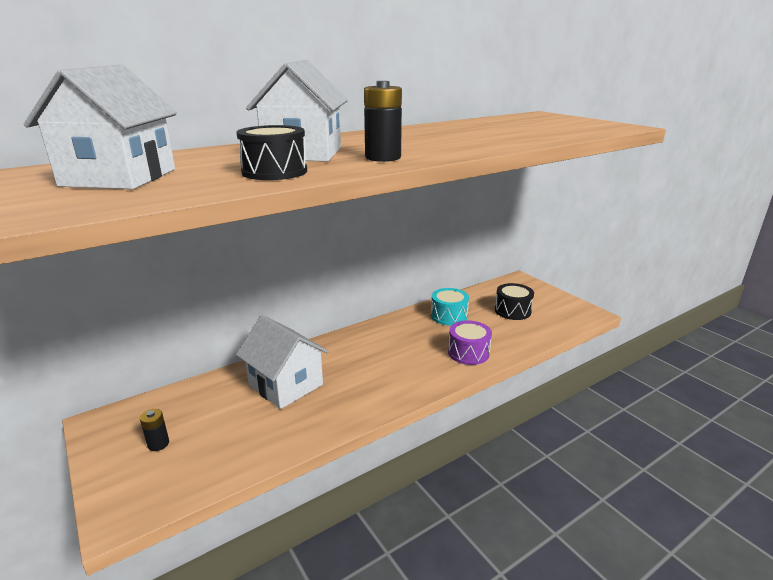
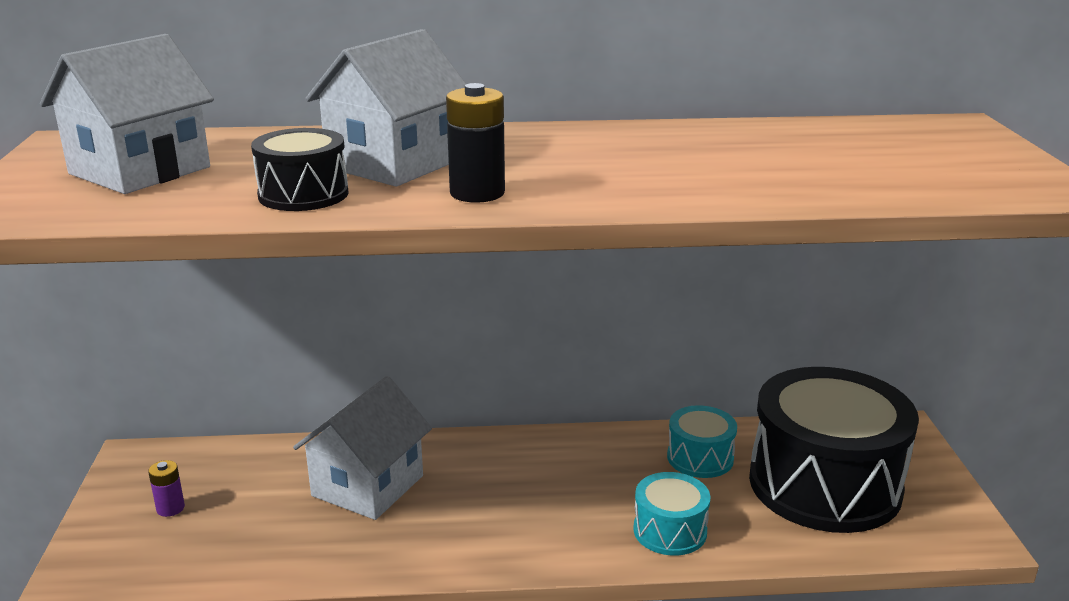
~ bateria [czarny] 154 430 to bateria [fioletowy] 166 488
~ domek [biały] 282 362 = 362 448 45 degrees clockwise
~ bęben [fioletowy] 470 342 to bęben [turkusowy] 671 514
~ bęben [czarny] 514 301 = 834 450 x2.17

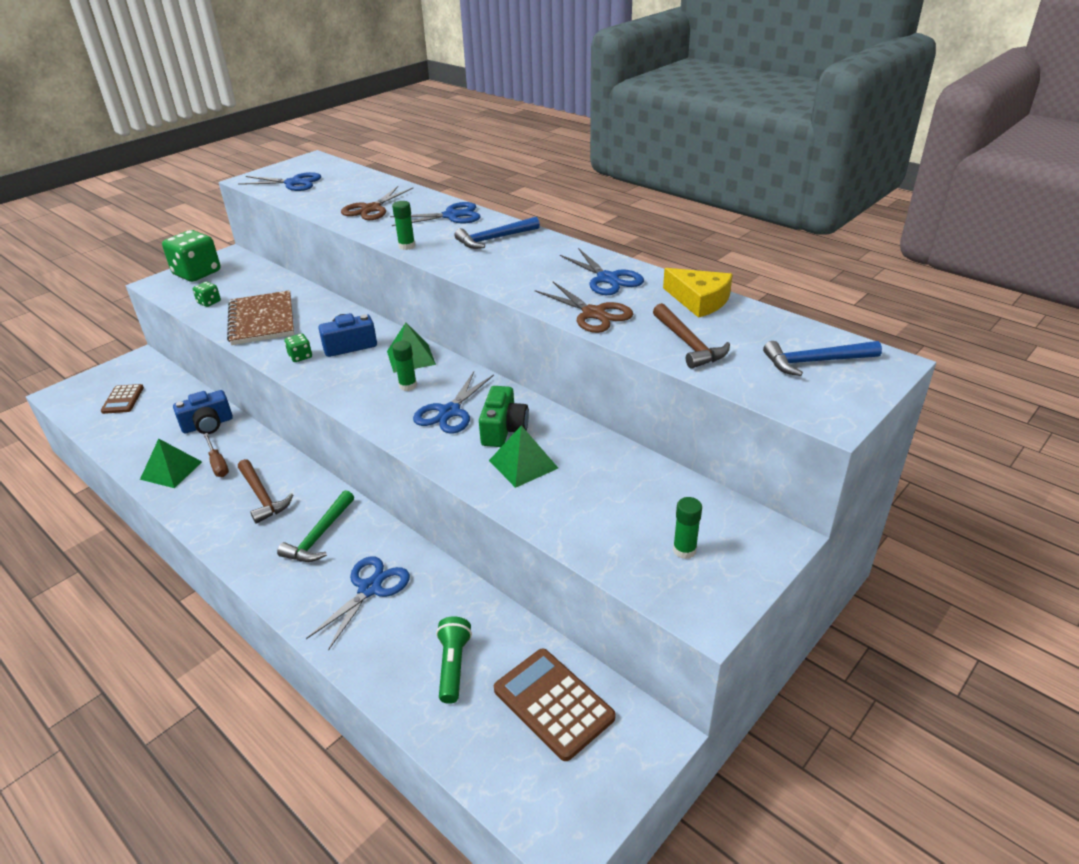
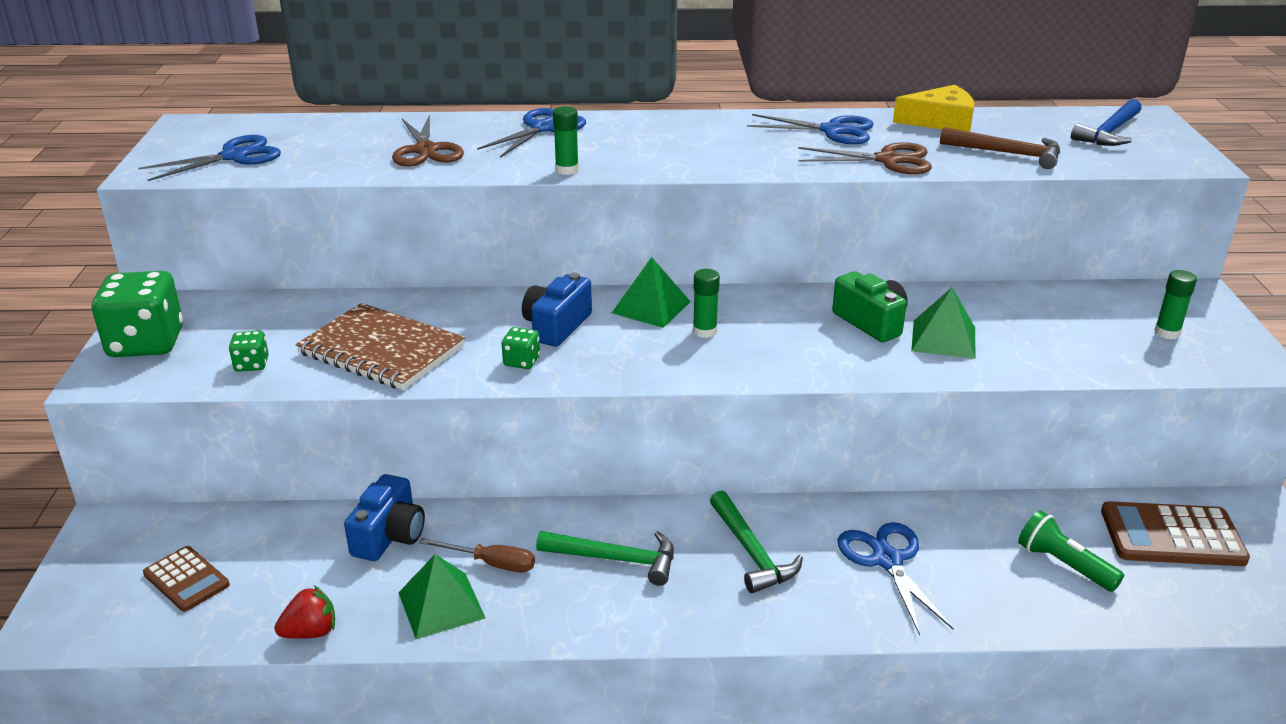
+ truskawka [czerwony] 305 612
~ młotek [brązowy] 265 491 to młotek [zielony] 605 558
- nożyczki [niebieski] 453 403
- młotek [niebieski] 497 233

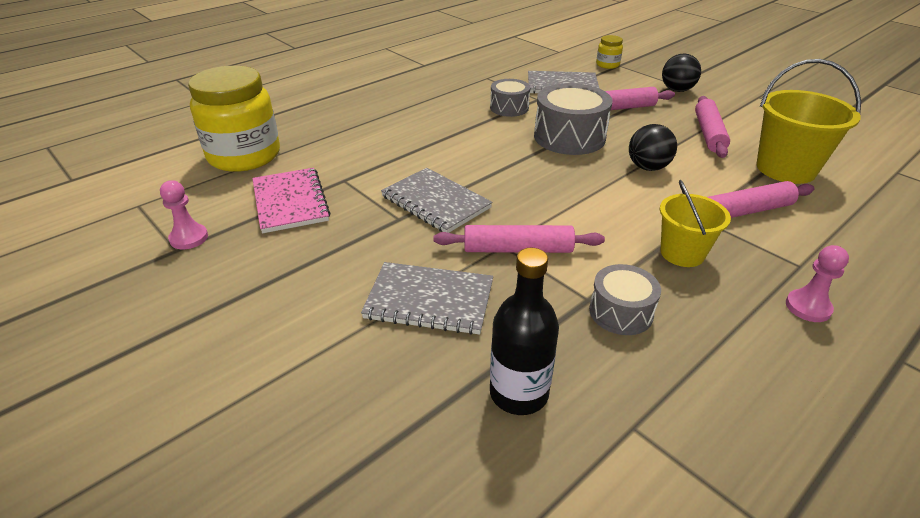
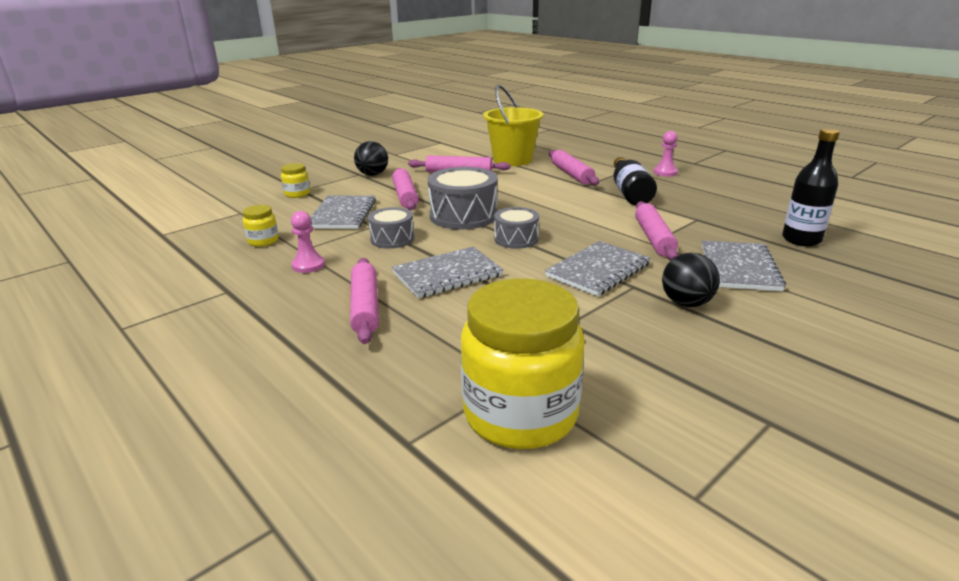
+ słoik [żółty] 261 226
~ pionek [różowy] 184 214 to 308 242
+ wałek do ciasta [różowy] 364 301
+ zeszyt [szary] 448 272
~ bęben [szary] 625 299 to 516 228
~ wiadro [żółty] 695 223 to butelka [czarny] 635 181
~ piłka [czarny] 653 147 to 691 280
- zeszyt [różowy] 291 200

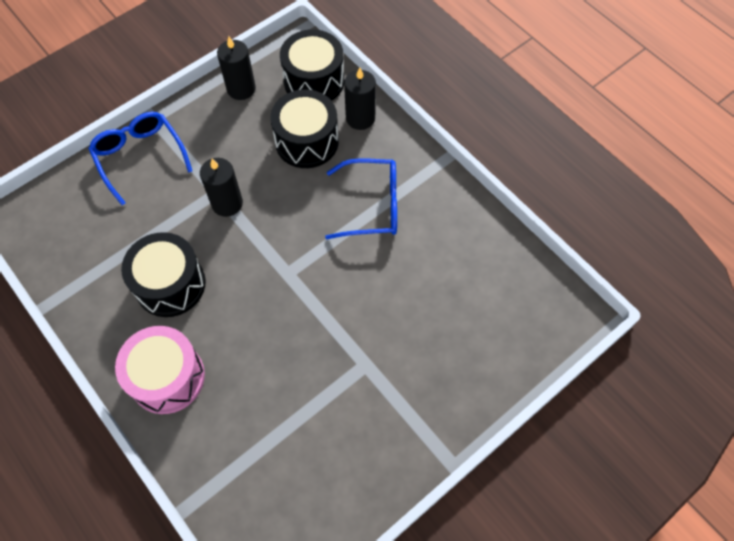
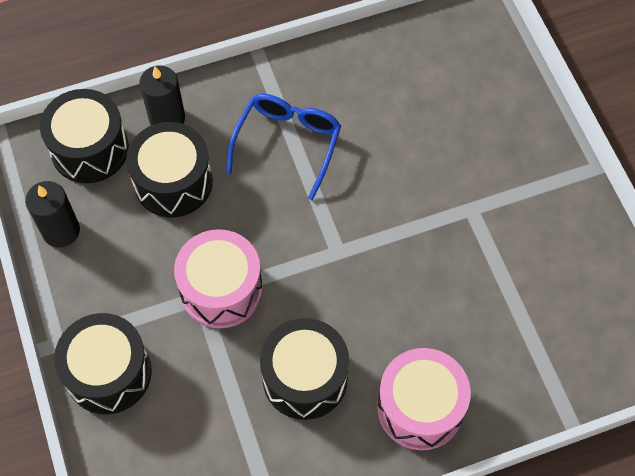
~ okulary [niebieski] 140 158 to bęben [czarny] 103 364
~ świeca [czarny] 221 187 to bęben [różowy] 218 278

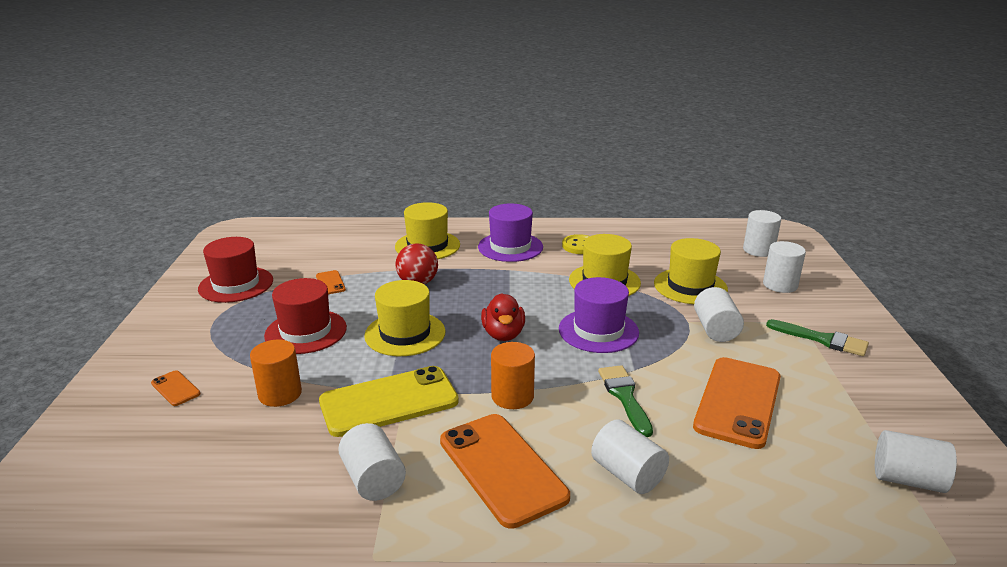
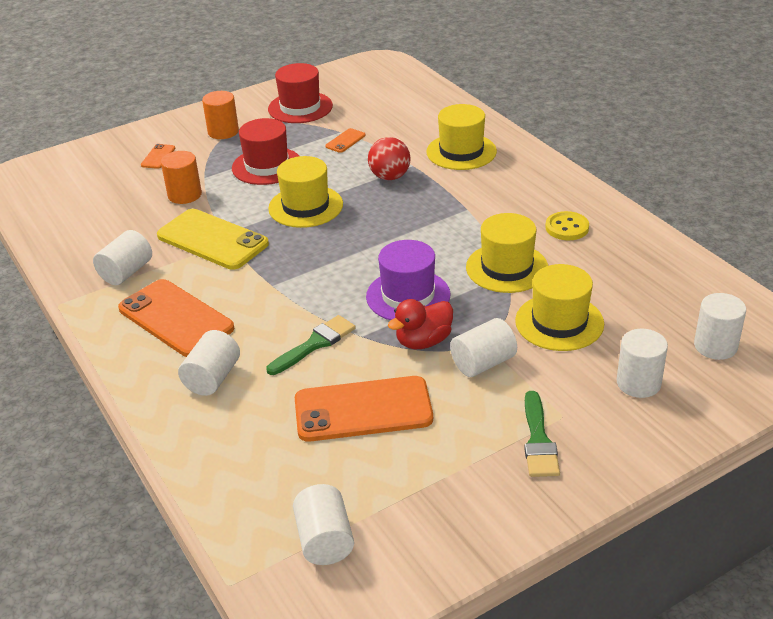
~ telefon [pomarańczowy] 505 471 = 176 318 75 degrees counterclockwise
~ walec [pomarańczowy] 513 375 to 220 115
~ kaczka [czerwony] 503 317 to 420 324
- kapelusz [fioletowy] 510 233

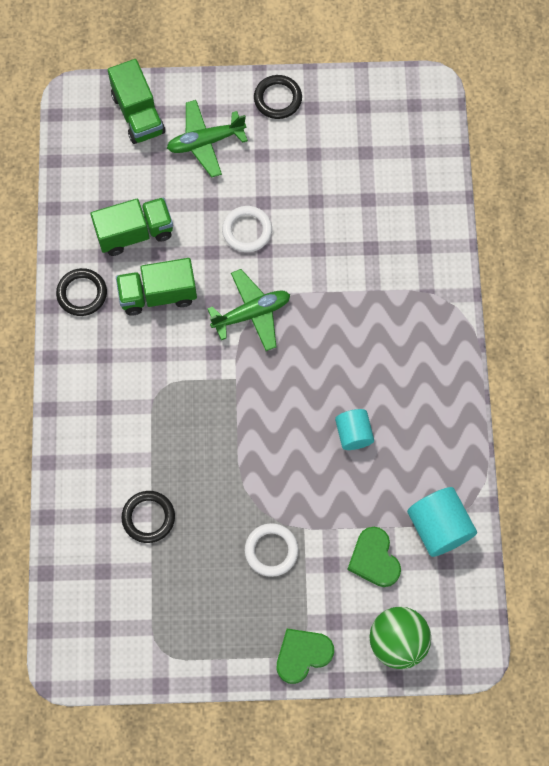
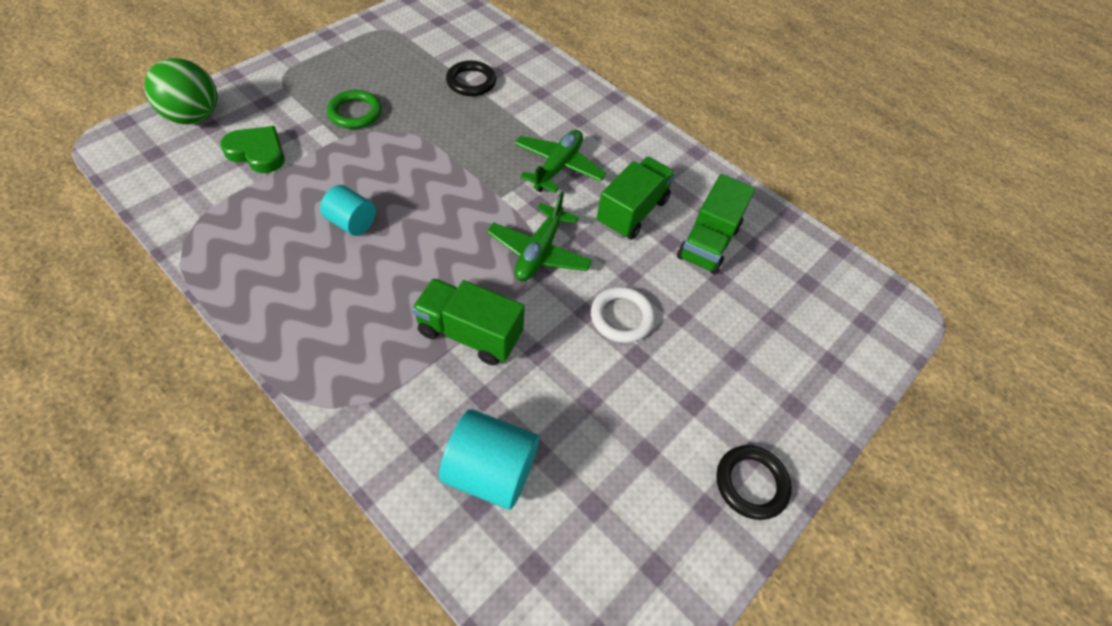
~ pierścień [biały] 272 550 to pierścień [zielony] 354 109
~ ciężarówka [zielony] 136 101 to 468 321
~ walec [turkusowy] 442 522 to 489 459
~ samolot [zielony] 207 139 to 560 161
- pierścień [czarny] 81 292
- serce [zielony] 305 656

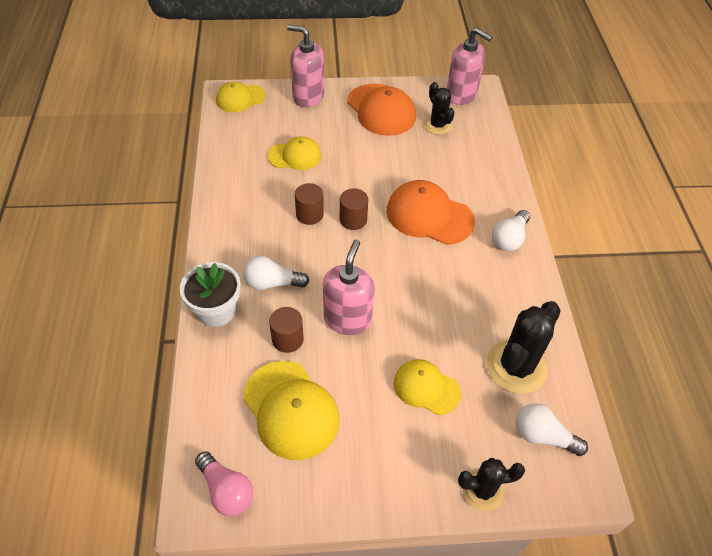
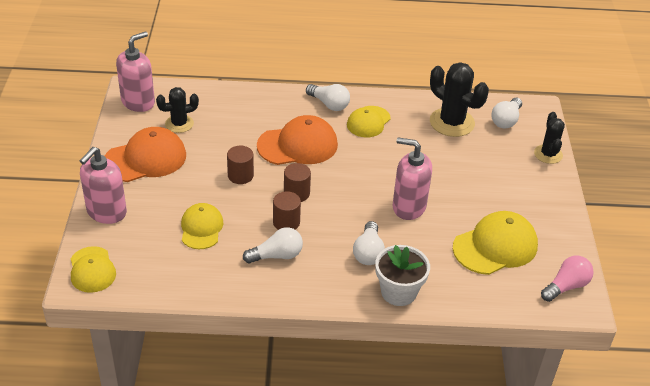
~ walec [brązowy] 286 330 to 240 165
+ żarówka [biały] 273 245
~ czapka [pomarańczowy] 431 212 = 297 140 135 degrees counterclockwise
~ czapka [żółty] 427 387 to 369 121

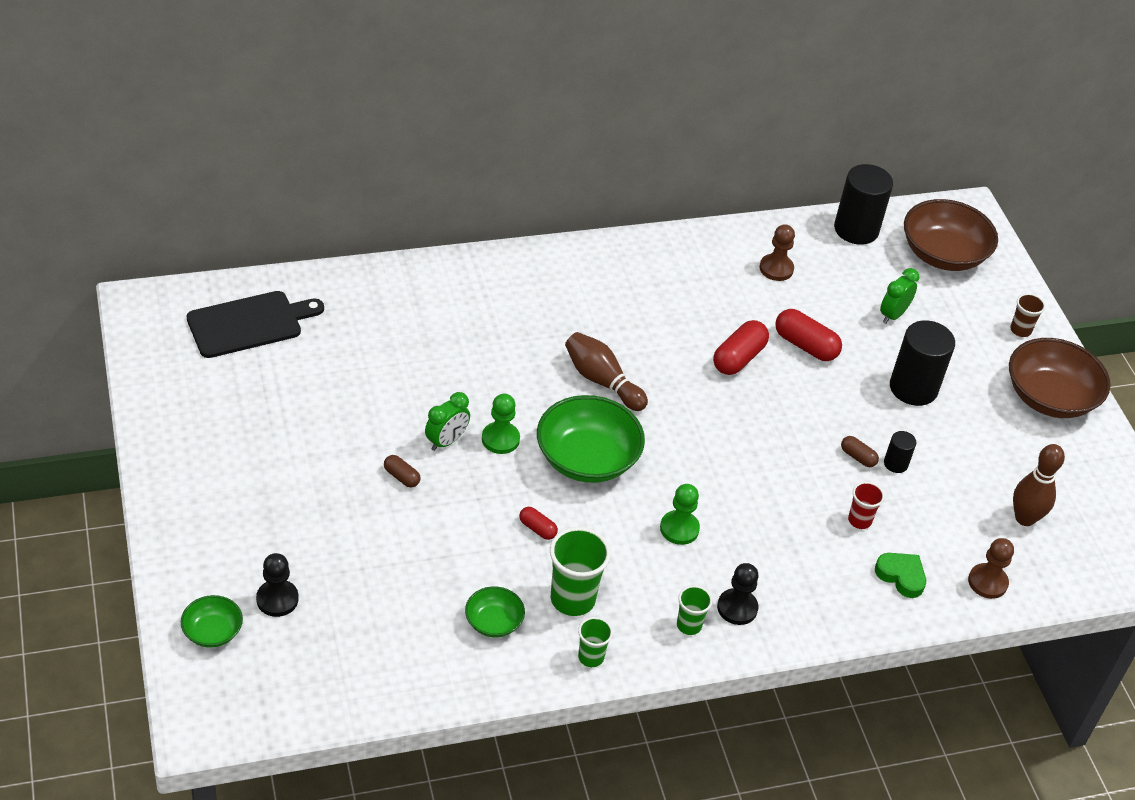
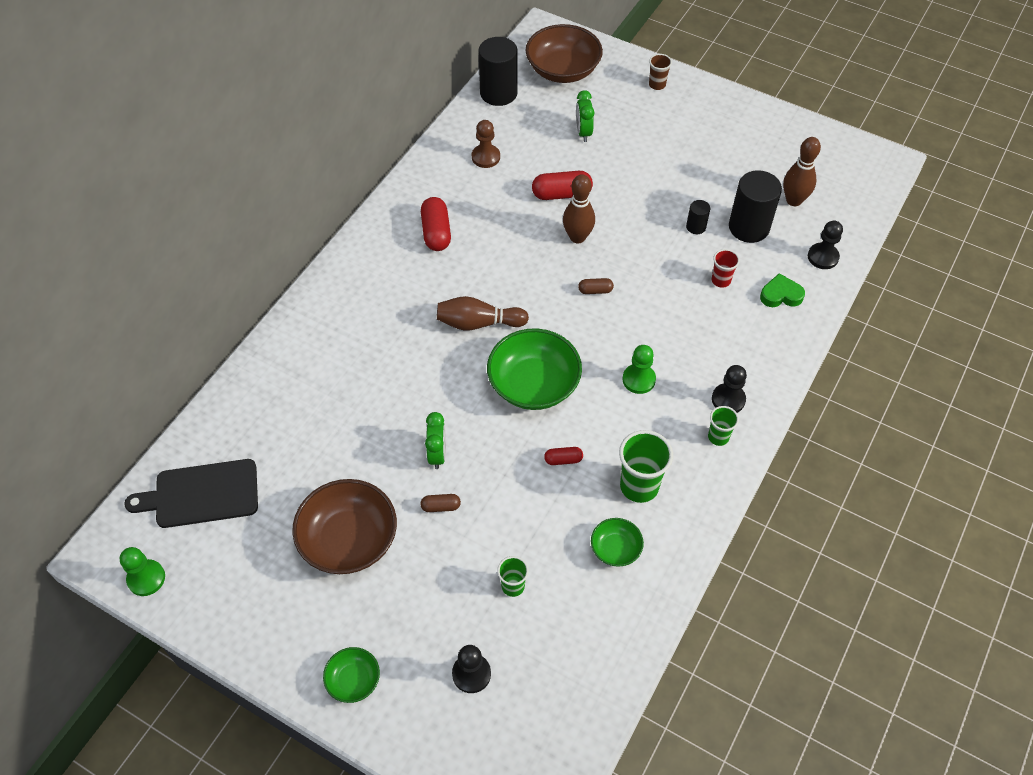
~ pionek [zielony] 501 424 to 142 571
~ deska do krojenia [czarny] 255 324 = 191 493 120 degrees counterclockwise
~ miska [brązowy] 1060 378 to 344 526
~ miska [zielony] 212 621 to 351 675
~ kapsułka [czerwony] 741 347 to 436 224
~ szklanka [zielony] 595 642 to 513 576
+ kręgiel [brązowy] 579 208
~ kapsułka [brązowy] 860 451 to 596 286
~ walec [czarny] 922 363 to 755 206
~ pionek [brązowy] 991 568 to pionek [czarny] 825 245

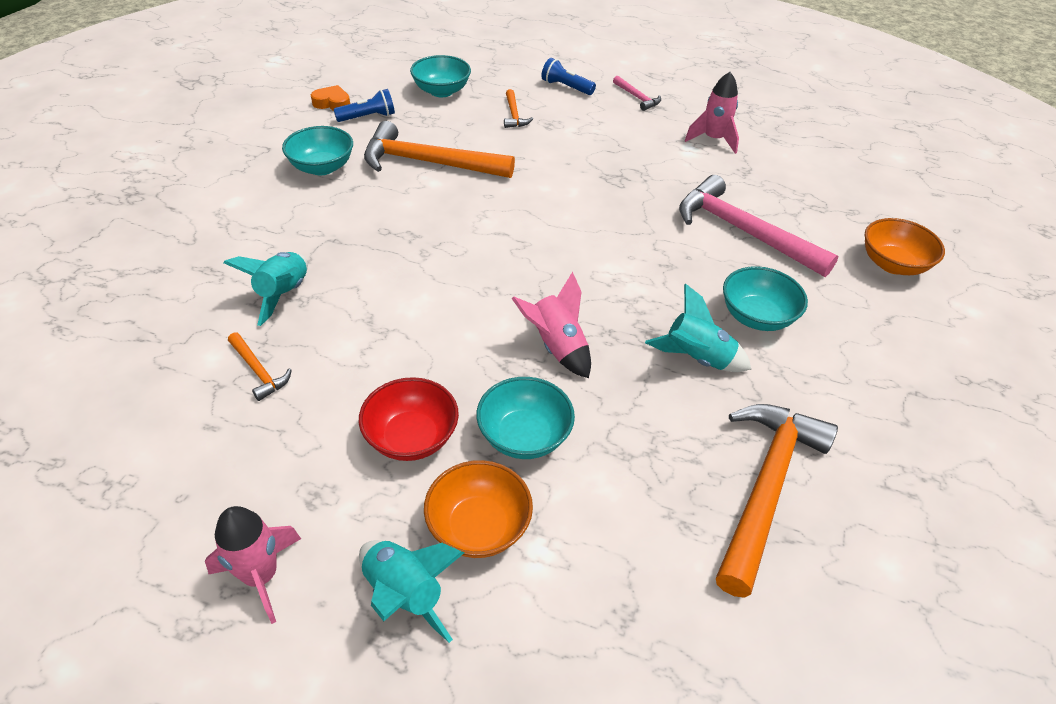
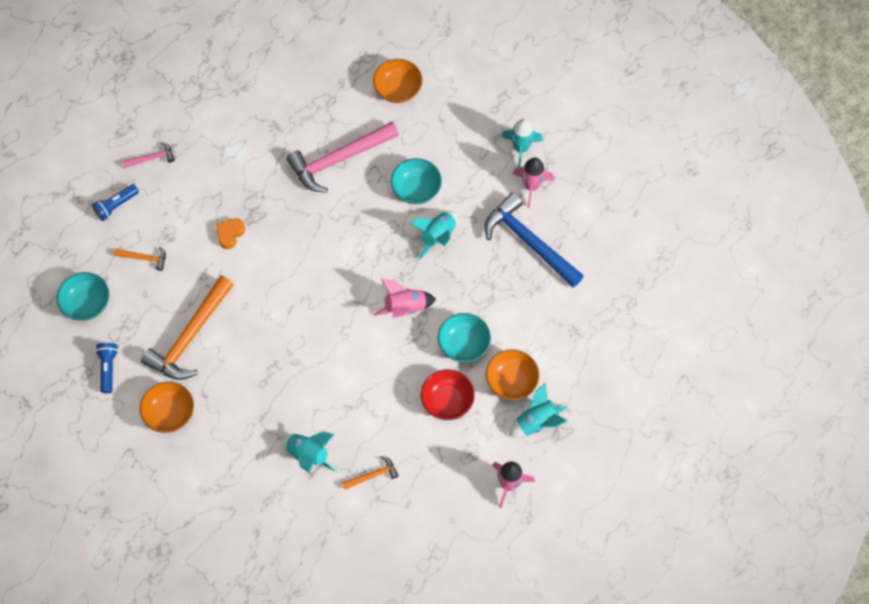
~ miska [turkusowy] 317 150 to miska [pomarańczowy] 167 407
~ serce [pomarańczowy] 330 98 to 230 233
~ młotek [pomarańczowy] 777 501 to młotek [niebieski] 534 240
+ rakieta [turkusowy] 522 143
~ rakieta [różowy] 712 113 to 533 183

